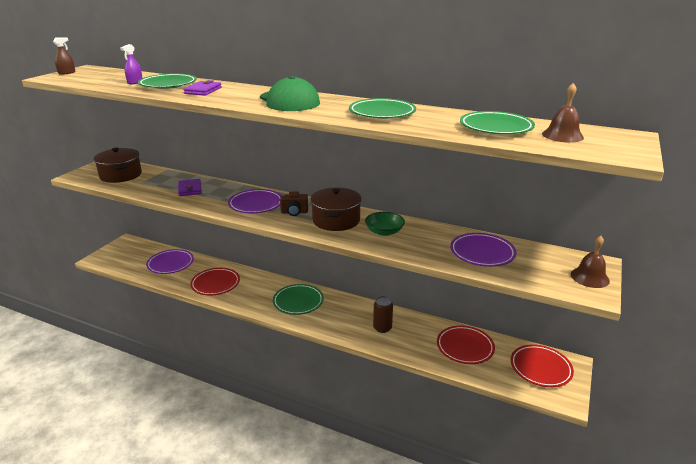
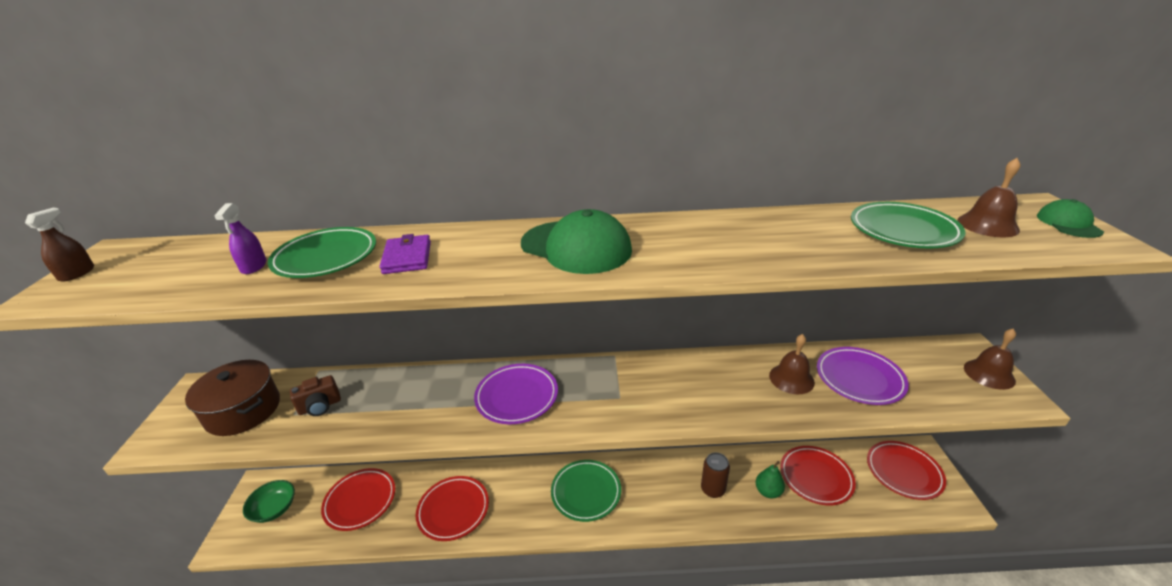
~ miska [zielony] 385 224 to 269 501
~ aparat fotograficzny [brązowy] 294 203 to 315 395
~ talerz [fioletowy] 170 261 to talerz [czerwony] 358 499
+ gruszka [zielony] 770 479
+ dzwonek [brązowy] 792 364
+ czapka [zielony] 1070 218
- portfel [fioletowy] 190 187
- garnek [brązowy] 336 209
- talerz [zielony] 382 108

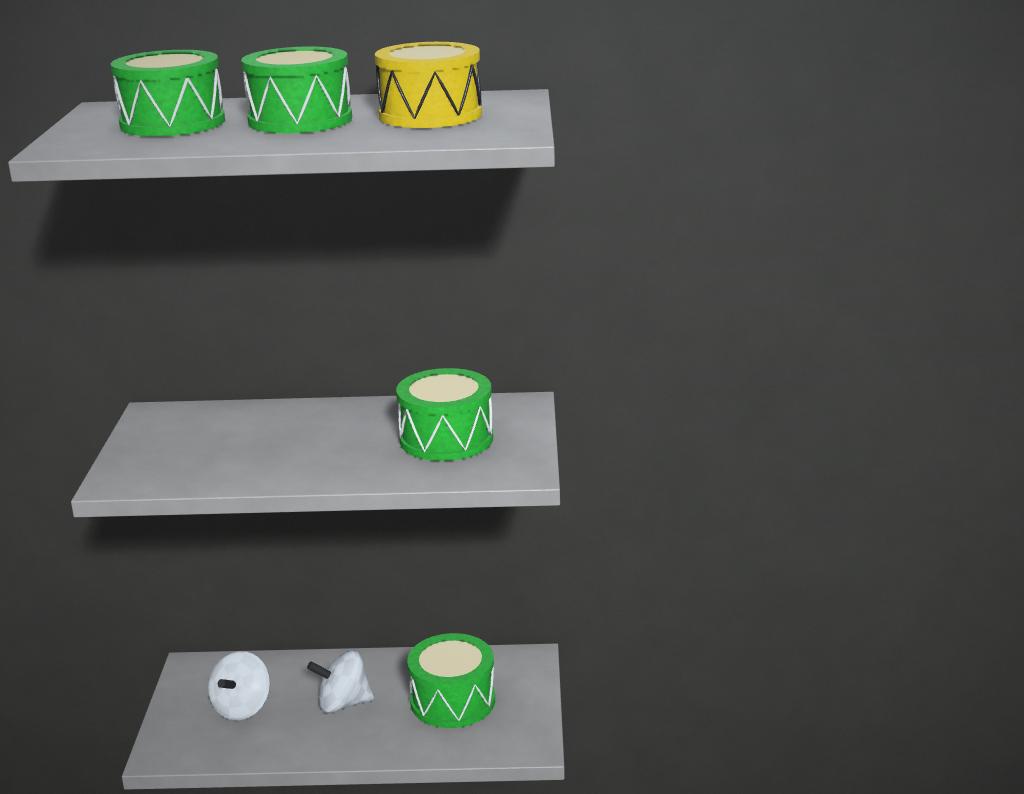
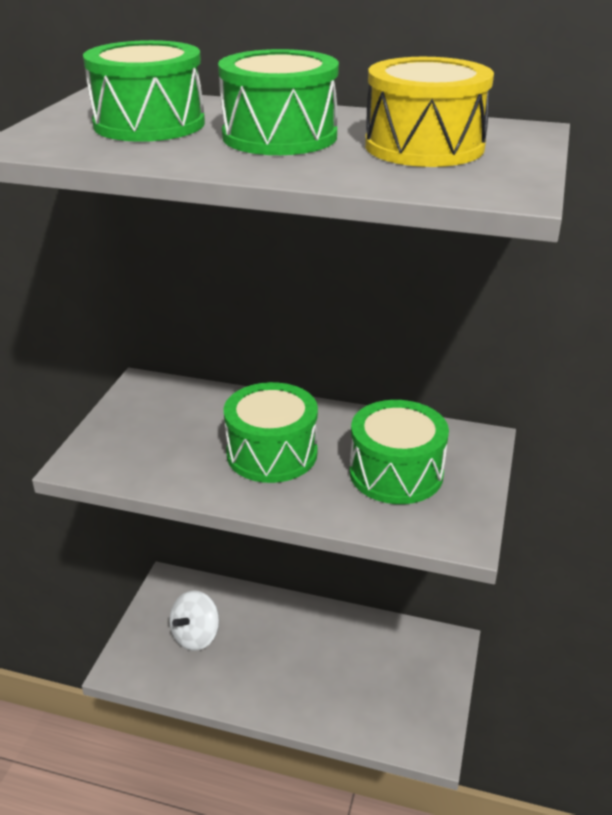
~ bęben [zielony] 451 680 to 271 432
- bączek [biały] 340 681

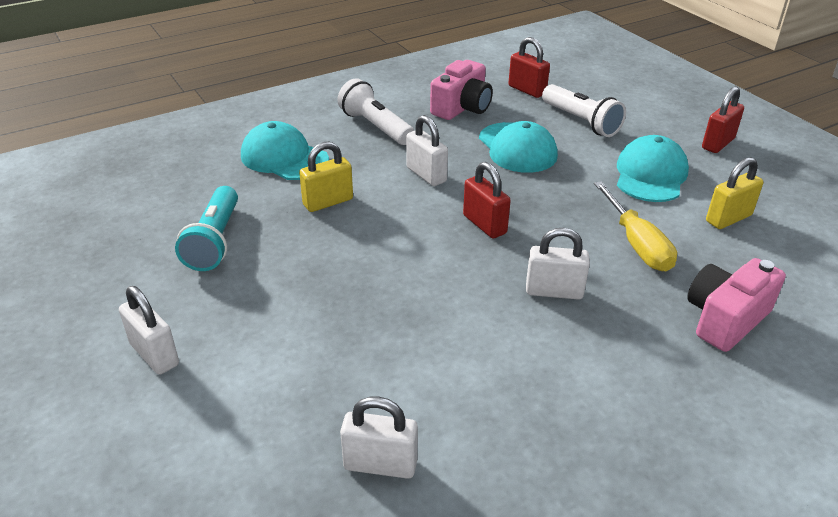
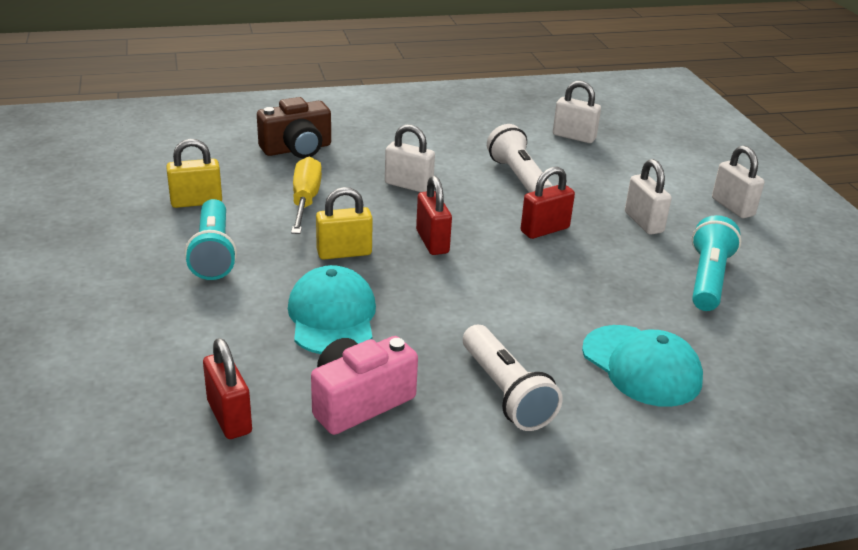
~ czapka [turkusowy] 653 168 to latarka [turkusowy] 211 239
~ aparat fotograficzny [różowy] 736 305 to aparat fotograficzny [brązowy] 294 127
~ kłódka [żółty] 326 177 to 344 223
~ latarka [biały] 584 110 to 520 158
~ kłódka [czerwony] 723 119 to 548 203
~ kłódka [biały] 427 150 to 648 197

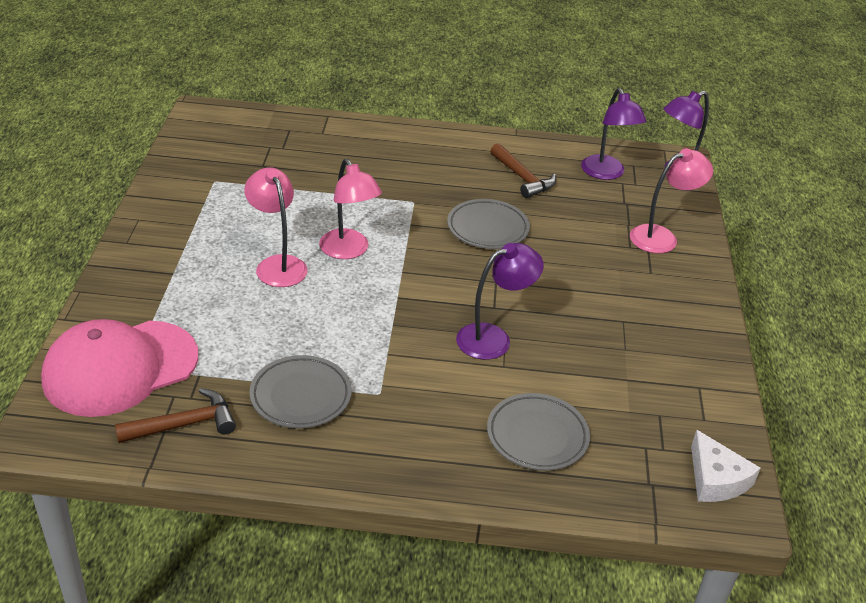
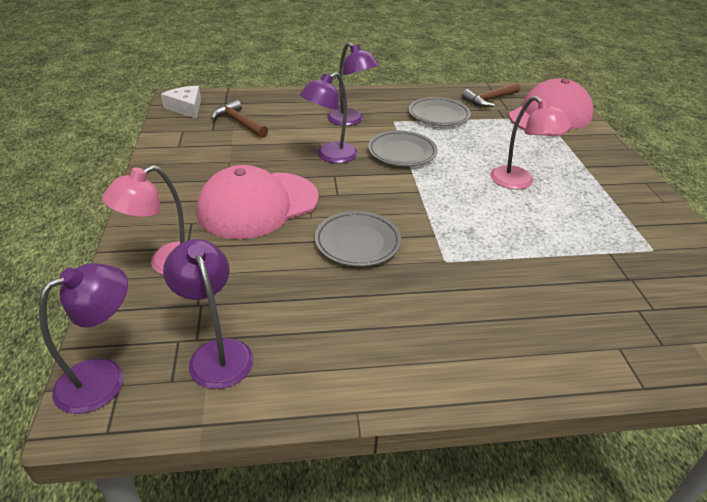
+ czapka [różowy] 258 202
~ młotek [brązowy] 523 170 to 239 119
+ lampka [fioletowy] 353 84
~ talerz [szary] 538 432 to 402 148
- lampka [różowy] 350 209

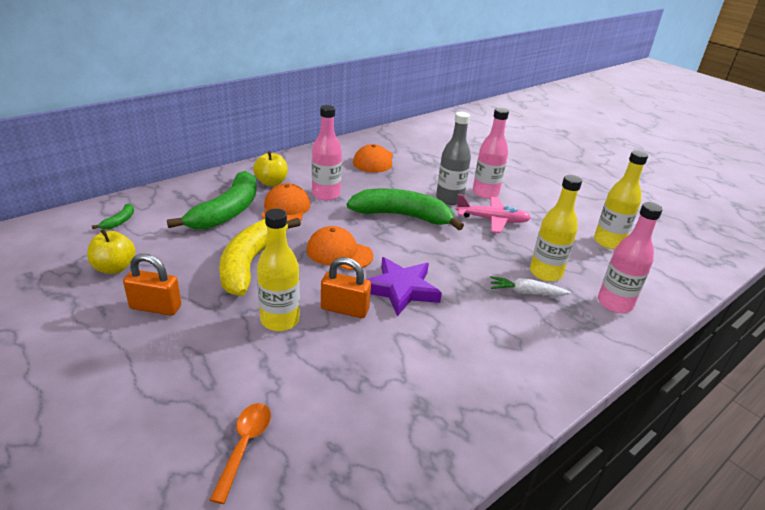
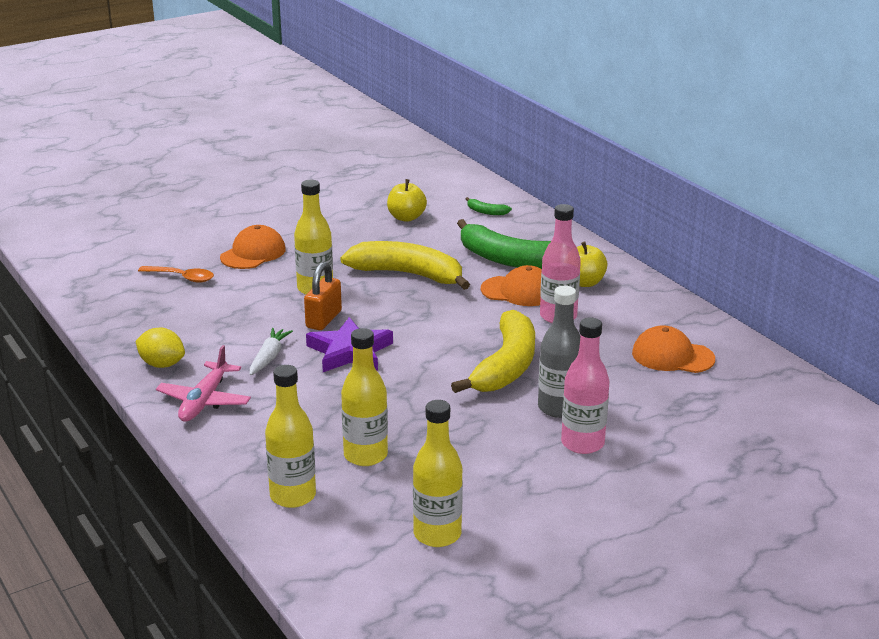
+ cytryna [żółty] 160 348
~ samolot [różowy] 493 213 to 203 383
~ czapka [pomarańczowy] 339 248 to 253 247
~ marchewka [biały] 530 286 to 271 351
~ butelka [różowy] 630 257 to butelka [żółty] 290 436
~ banan [zielony] 405 209 to banan [żółty] 493 351
- kłódka [pomarańczowy] 152 285

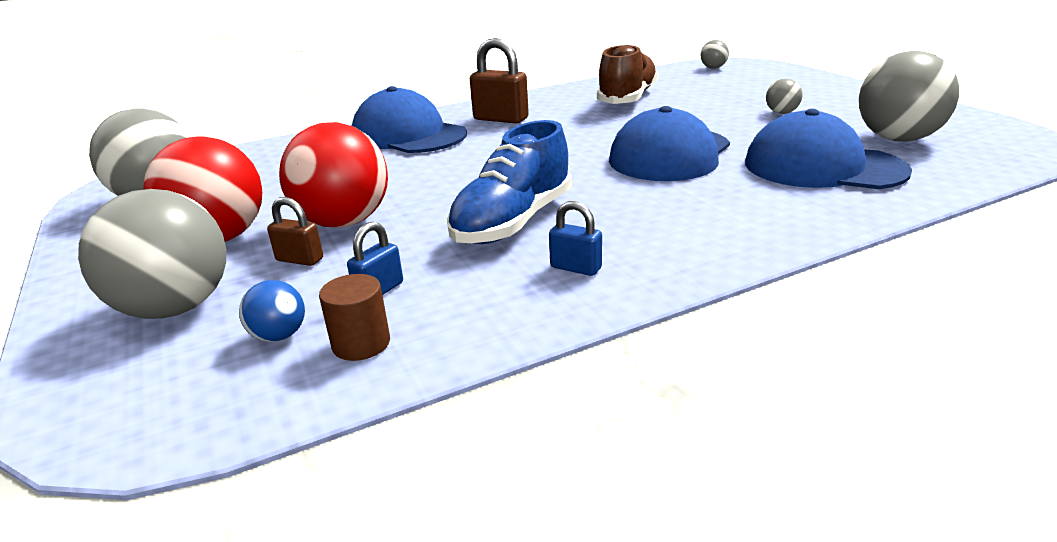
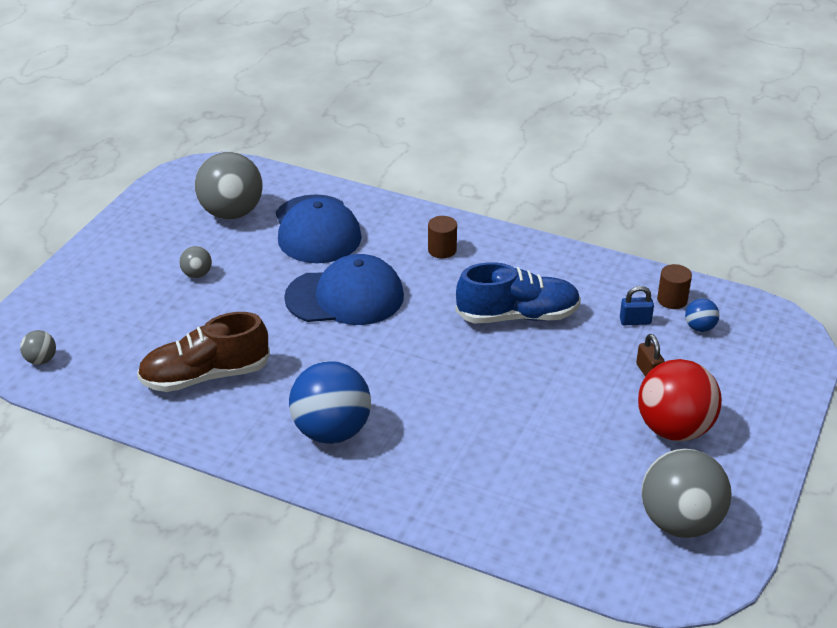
~ kłódka [brązowy] 499 80 to piłka [niebieski] 330 402
+ walec [brązowy] 442 237
- piłka [szary] 152 254
- piłka [czerwony] 333 175
- czapka [niebieski] 409 119
- kłódka [niebieski] 575 238

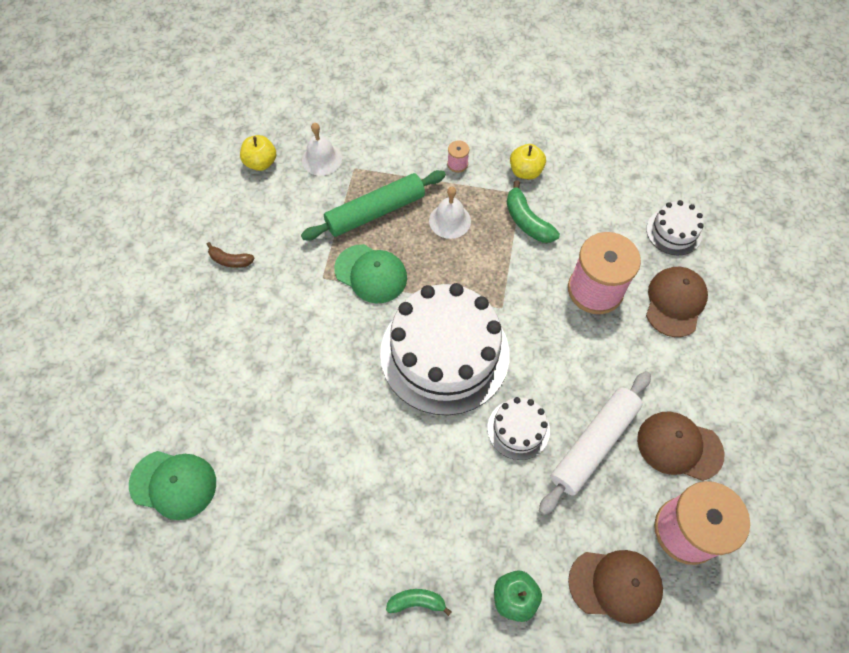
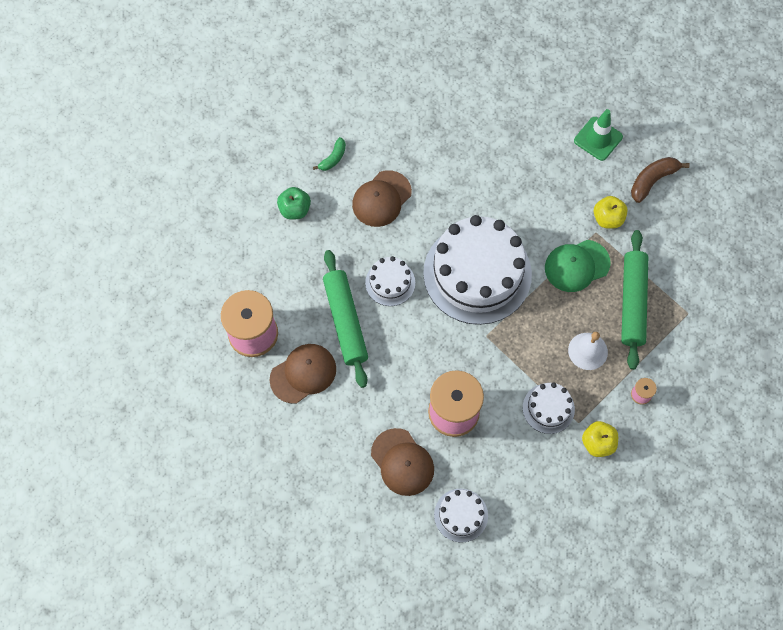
~ wałek do ciasta [biały] 595 443 to wałek do ciasta [zielony] 345 319
~ czapka [brązowy] 615 587 to 382 198
~ banan [zielony] 533 211 to tort [biały] 549 408
+ pachołek [zielony] 598 135
~ jabłko [żółty] 258 153 to 611 212
~ banan [brązowy] 230 255 = 660 180 x1.55
- czapka [zielony] 172 485
- dzwonek [biały] 322 149

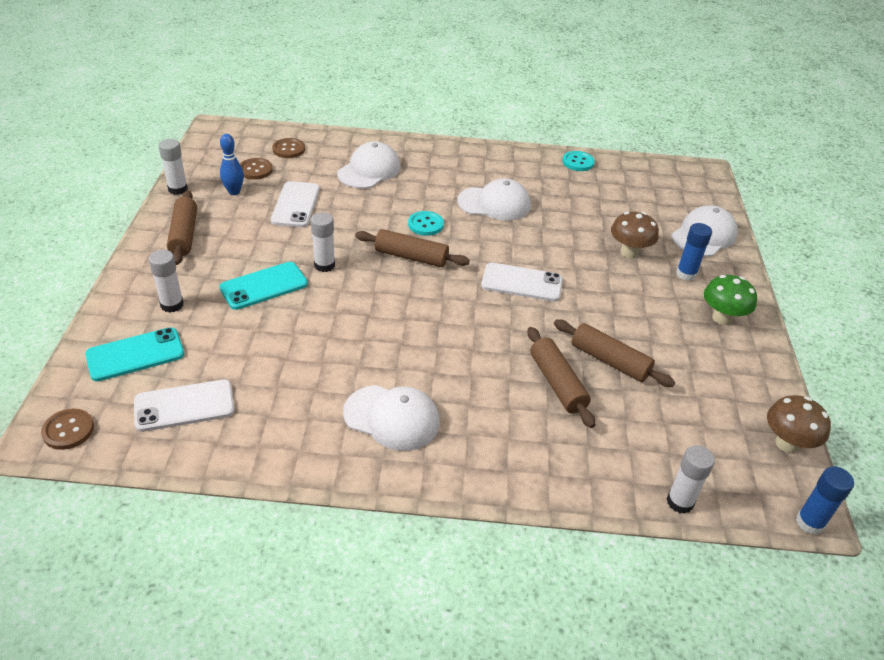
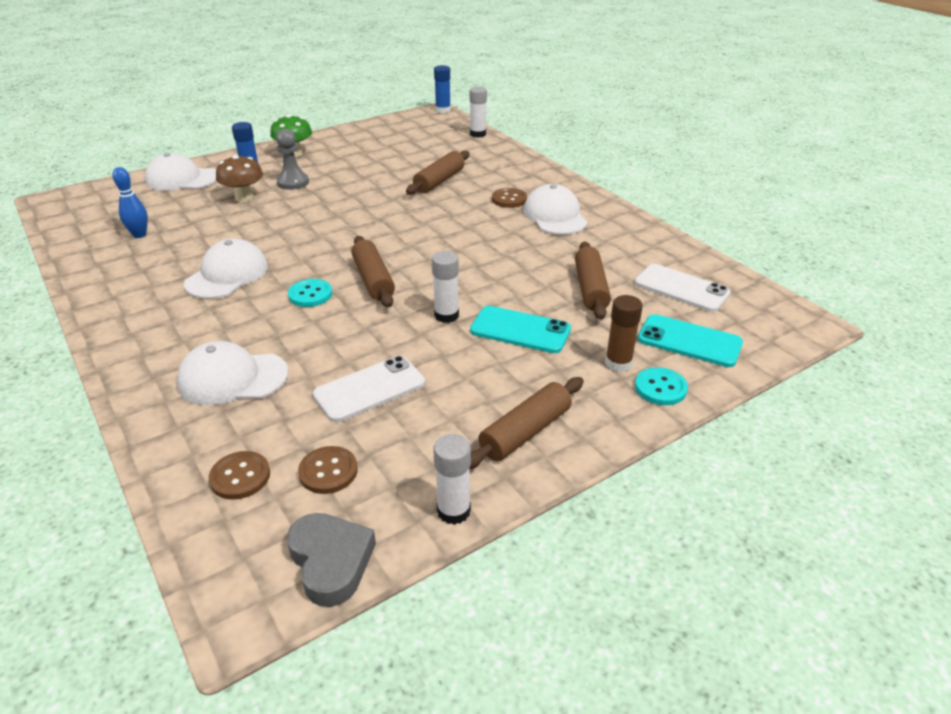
~ kręgiel [niebieski] 232 164 to 130 202
~ czapka [biały] 494 199 = 226 268 60 degrees clockwise
+ pionek [szary] 292 159
+ serce [szary] 331 560
~ guzik [brązowy] 67 429 to 509 198
~ wałek do ciasta [brązowy] 614 353 to 593 280
~ klej w sztyfcie [biały] 166 281 to klej w sztyfcie [brązowy] 624 333
~ guzik [turkusowy] 578 161 to 661 386
- telefon [biały] 522 282
- grzyb [brązowy] 799 424

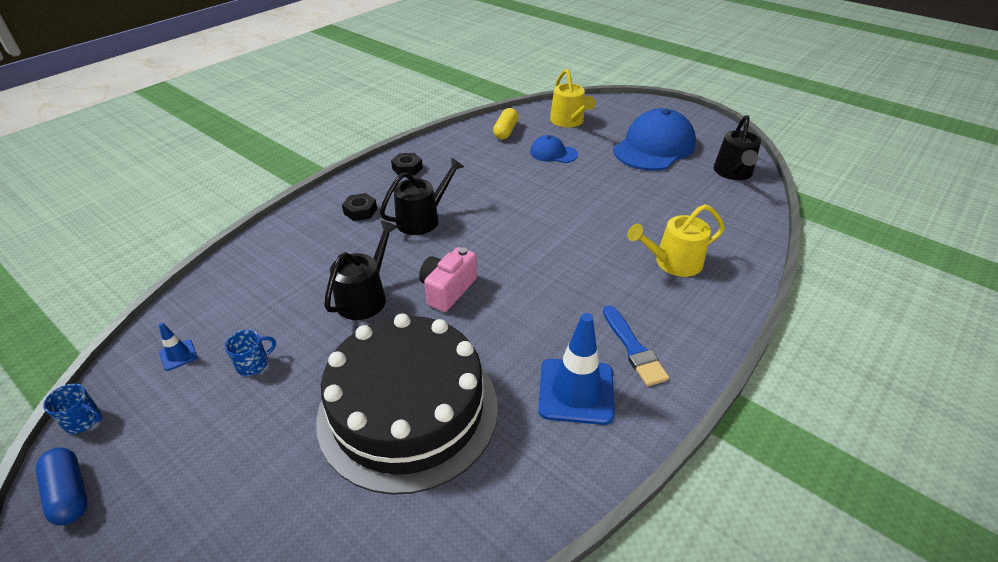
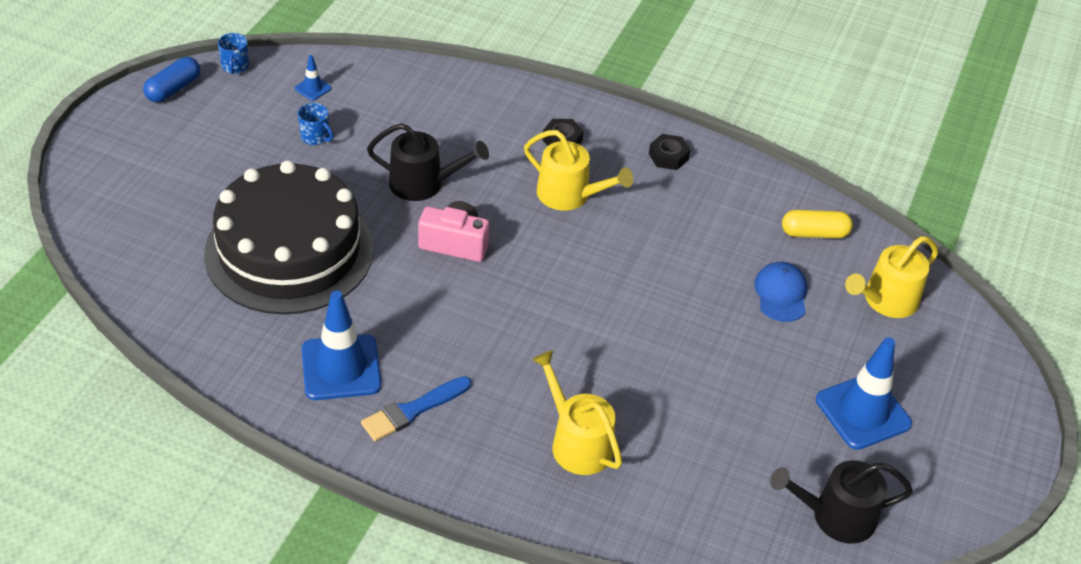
~ konewka [czarny] 422 196 to konewka [żółty] 578 170
~ czapka [niebieski] 654 139 to pachołek [niebieski] 864 393

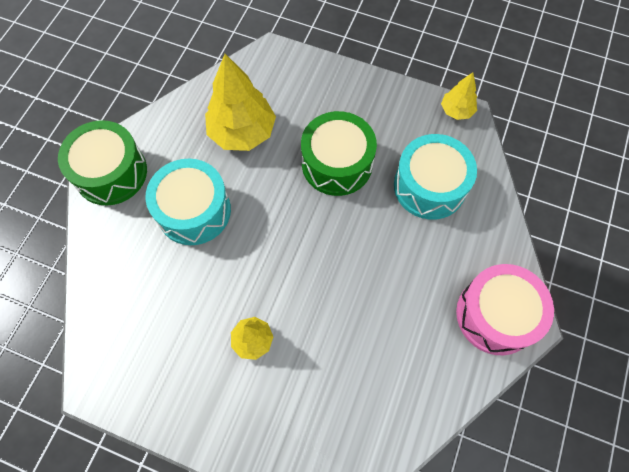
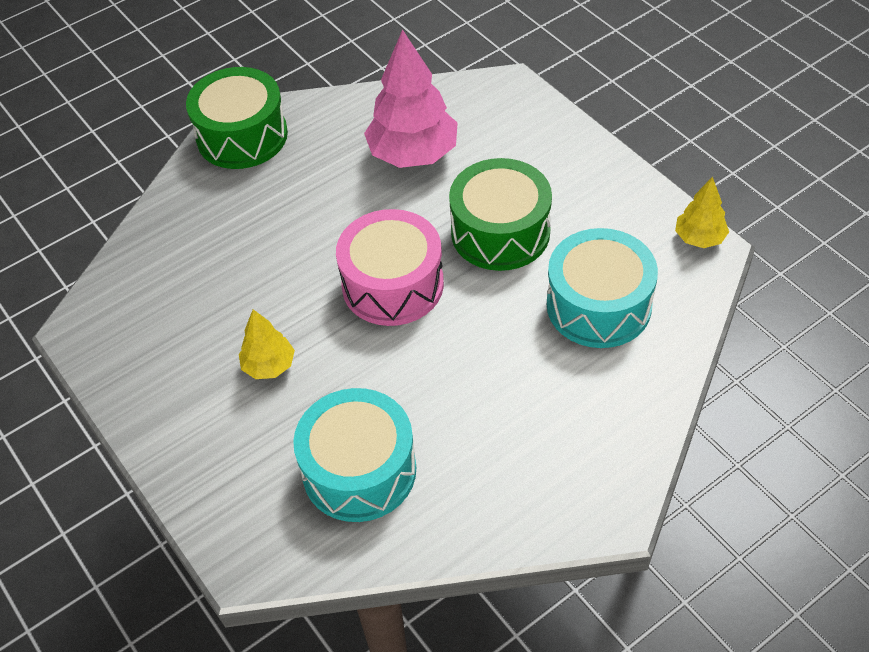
~ bęben [turkusowy] 188 202 to 355 455
~ bęben [różowy] 505 309 to 390 267
~ drzewko [żółty] 240 102 to drzewko [różowy] 411 98

